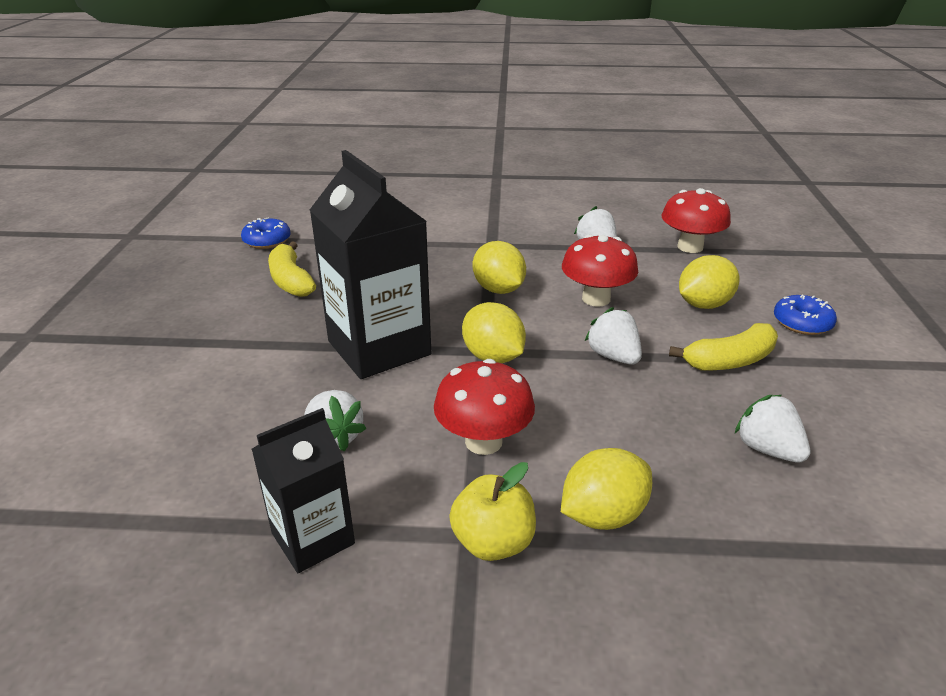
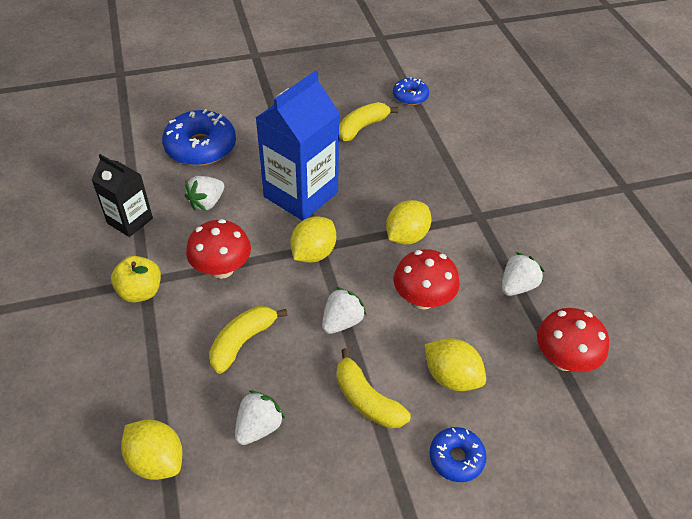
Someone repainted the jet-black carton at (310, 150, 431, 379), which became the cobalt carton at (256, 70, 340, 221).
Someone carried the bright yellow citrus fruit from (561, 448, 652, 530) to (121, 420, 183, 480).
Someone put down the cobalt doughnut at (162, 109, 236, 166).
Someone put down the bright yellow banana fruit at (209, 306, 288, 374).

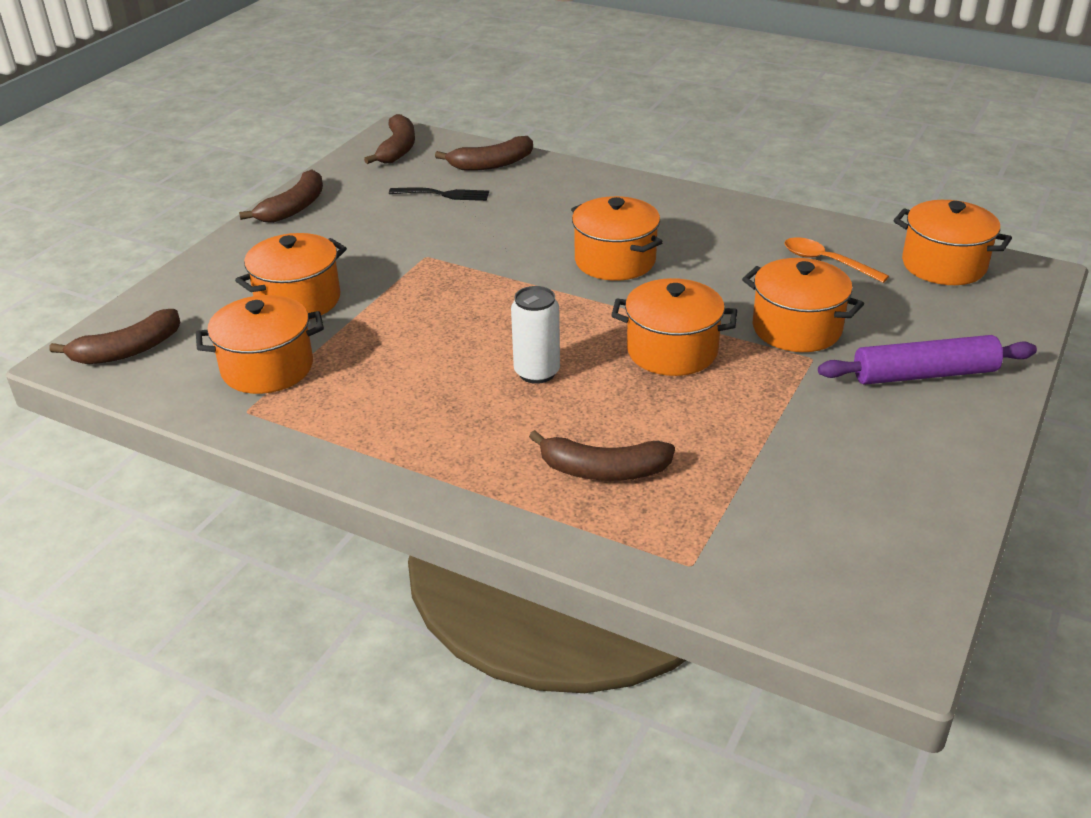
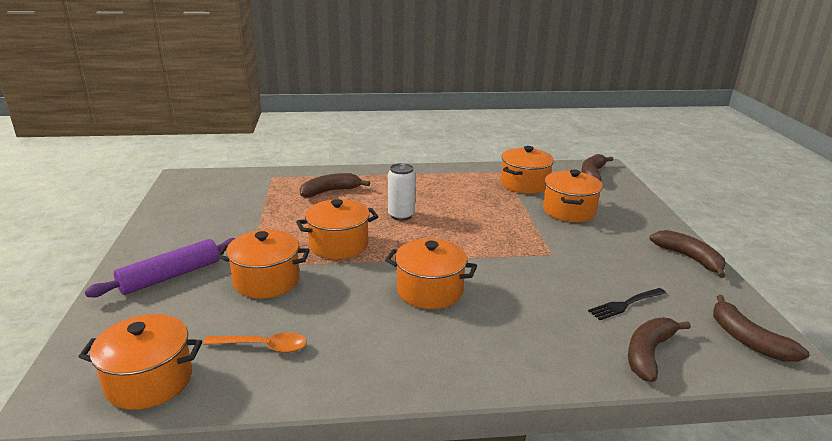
Someone rotated the russet banana fruit at (239, 169, 323, 223) by 150 degrees clockwise.

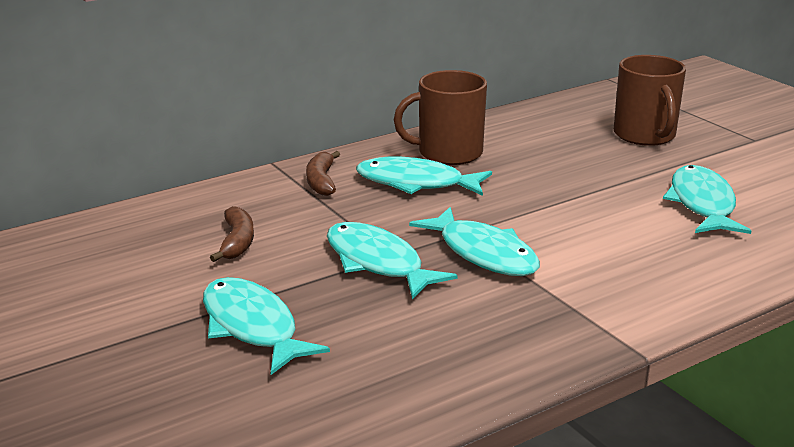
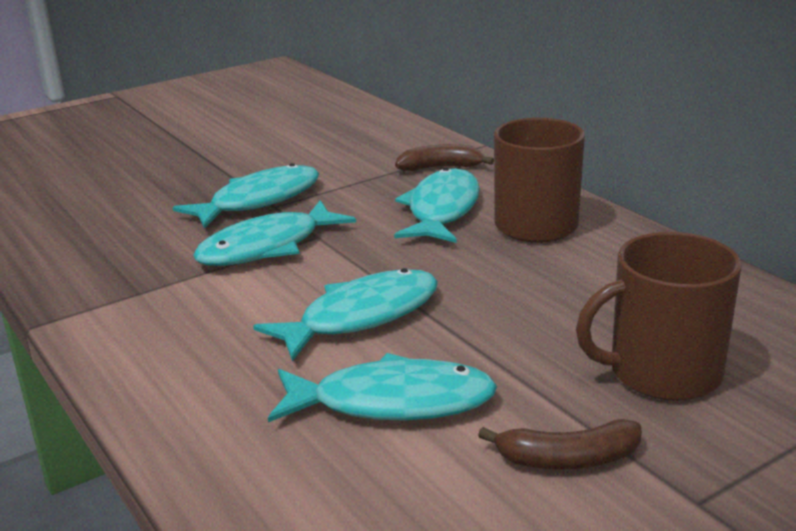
Someone carried the russet banana fruit from (210, 206, 254, 262) to (478, 419, 642, 469).
Someone carried the teal fish from (203, 277, 330, 375) to (253, 268, 438, 361).

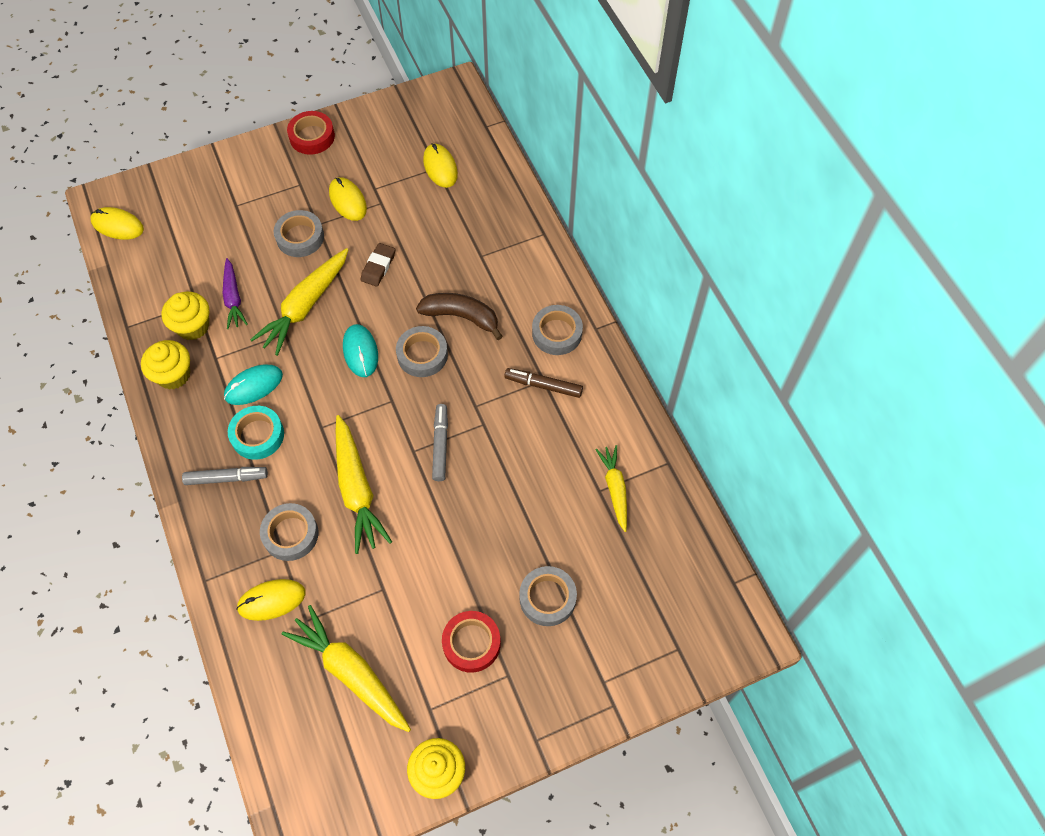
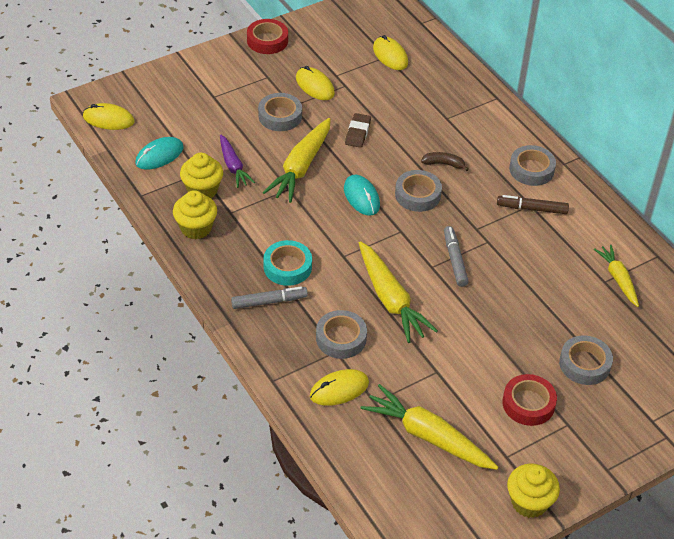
Someone scaled the russet banana fruit at (416, 293, 503, 340) by 0.58.
Someone carried the teal PC mouse from (224, 364, 283, 405) to (135, 137, 183, 170).

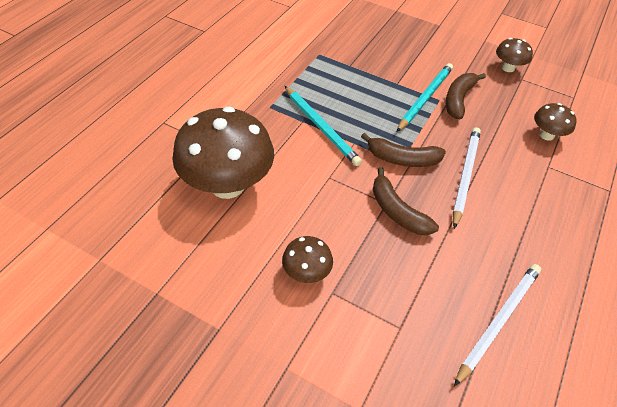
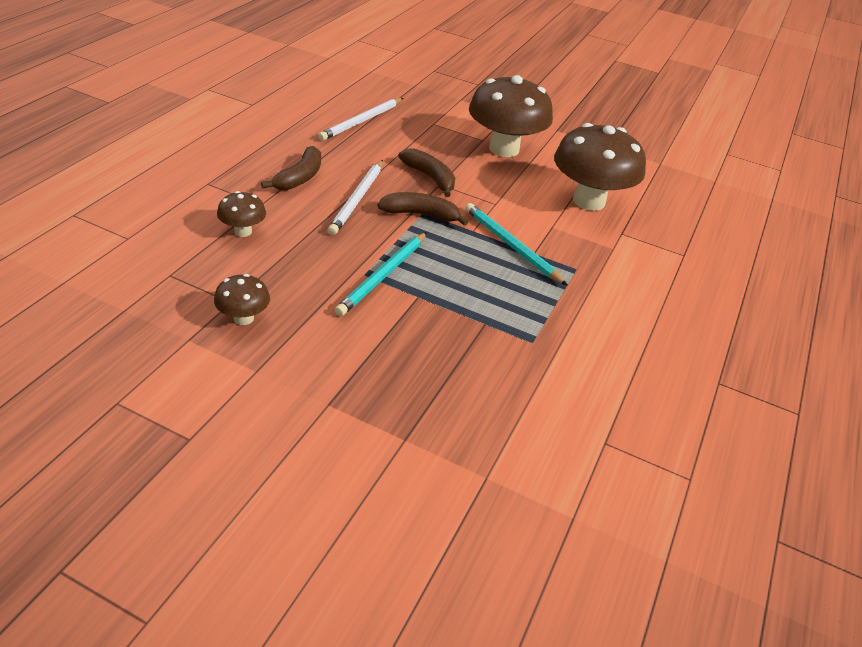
Someone carried the russet banana fruit from (445, 73, 486, 119) to (261, 146, 321, 190).
Someone scaled the russet mushroom at (282, 236, 333, 283) by 2.14.

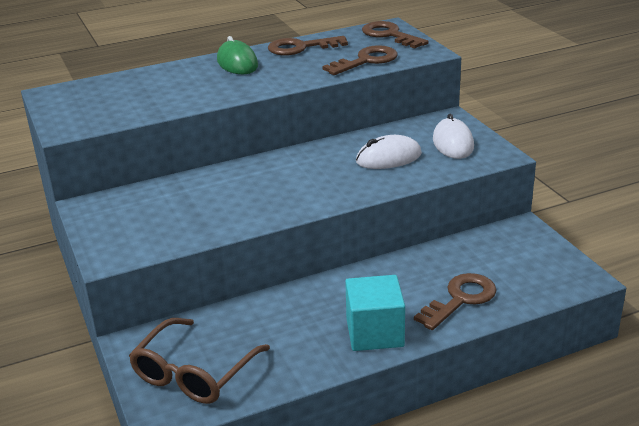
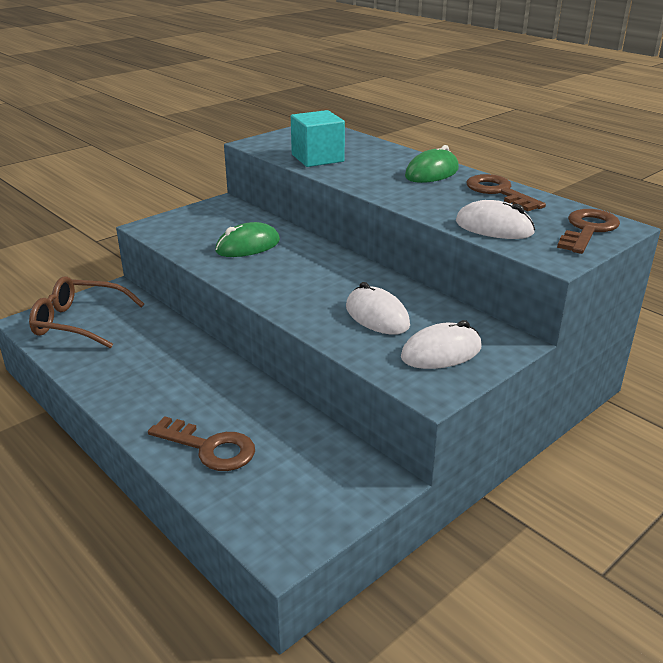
Someone swapped the russet door key at (322, 45, 398, 75) for the white PC mouse at (456, 200, 535, 239).
Someone carried the teal block from (345, 275, 405, 351) to (291, 110, 345, 167).
Someone put down the leaf-green PC mouse at (215, 222, 280, 257).

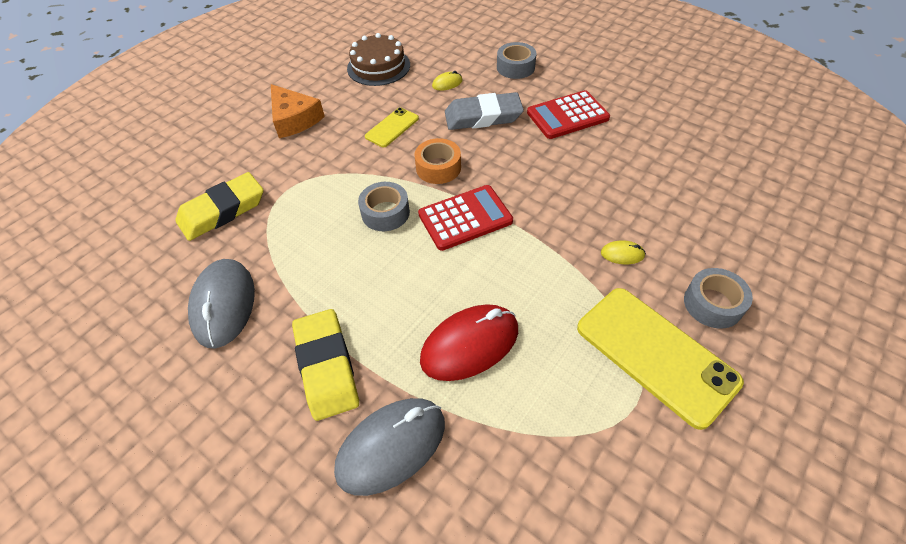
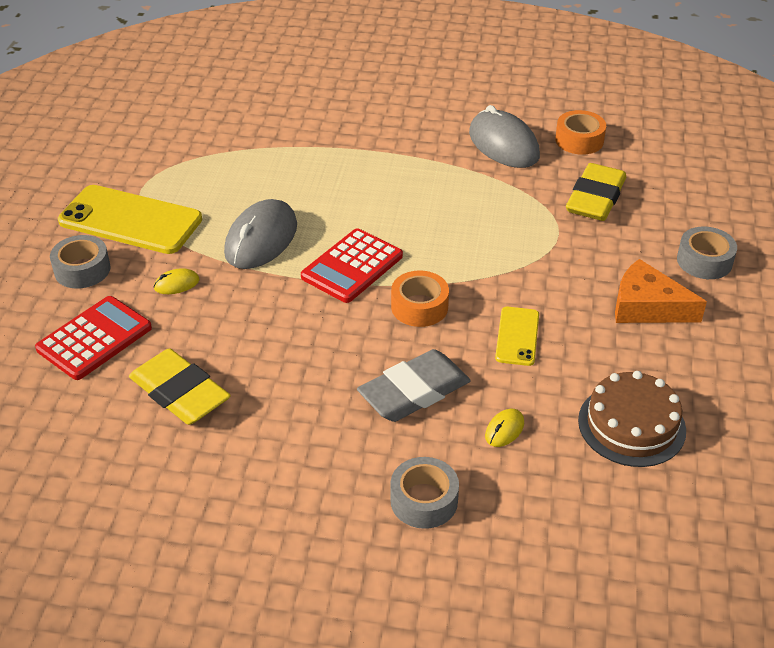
Someone carried the crimson calculator from (527, 90, 610, 139) to (35, 296, 152, 380).
Someone carried the ash-grey sticky tape from (358, 182, 410, 231) to (677, 227, 737, 279).
Someone took away the crimson PC mouse at (420, 304, 518, 381).
Someone carried the bright yellow pencil eraser from (292, 309, 359, 421) to (129, 349, 231, 425).
Someone carried the ash-grey PC mouse from (334, 398, 445, 496) to (224, 199, 297, 269).
Someone put down the orange sticky tape at (555, 110, 606, 155).

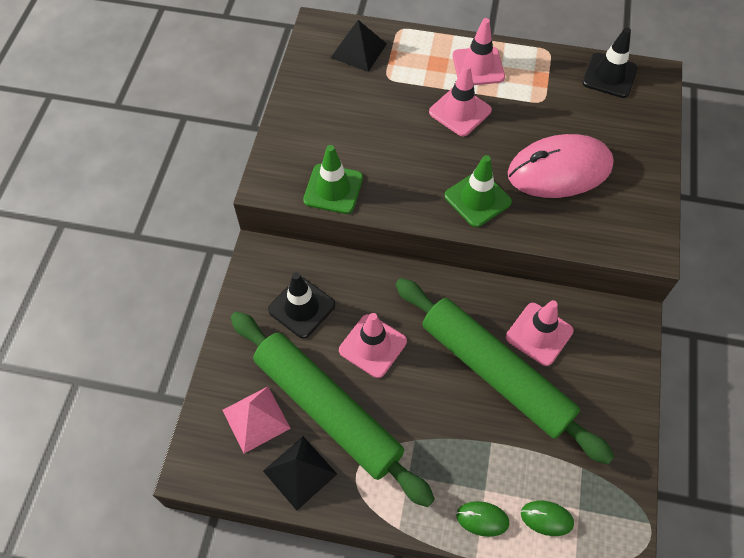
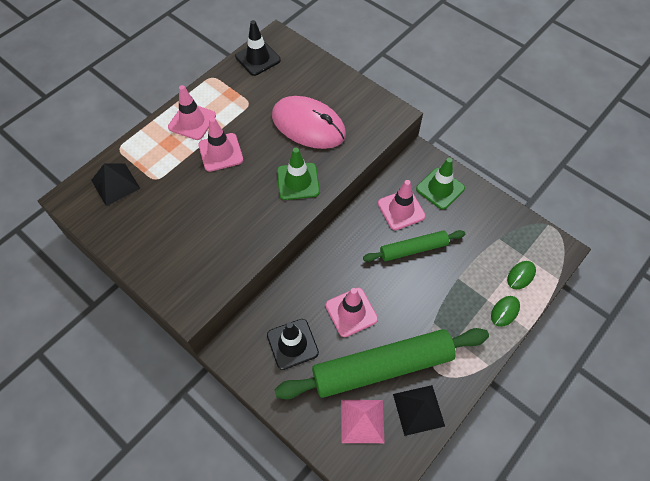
Someone rotated the pink PC mouse at (508, 134, 614, 198) by 75 degrees counterclockwise.
Someone carried the leaf-green safety cone from (303, 145, 363, 214) to (416, 158, 465, 210).
Someone scaled the leaf-green pastry roller at (396, 278, 614, 465) by 0.54.

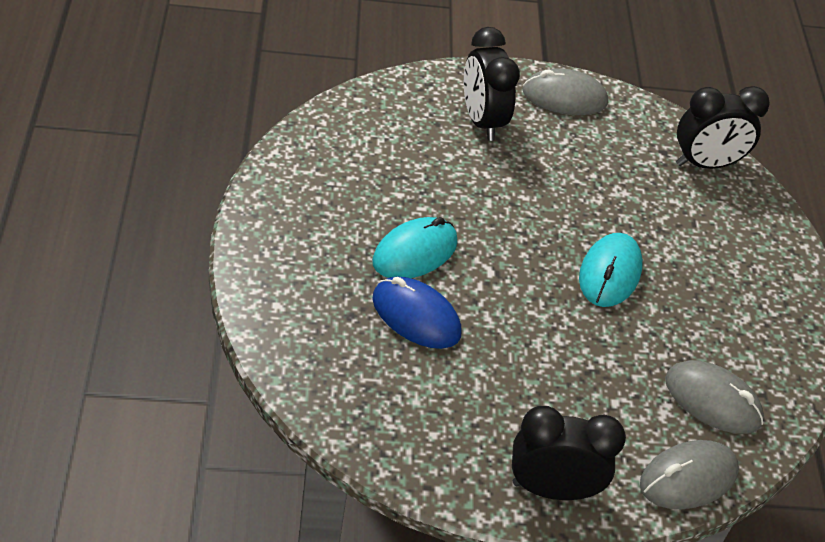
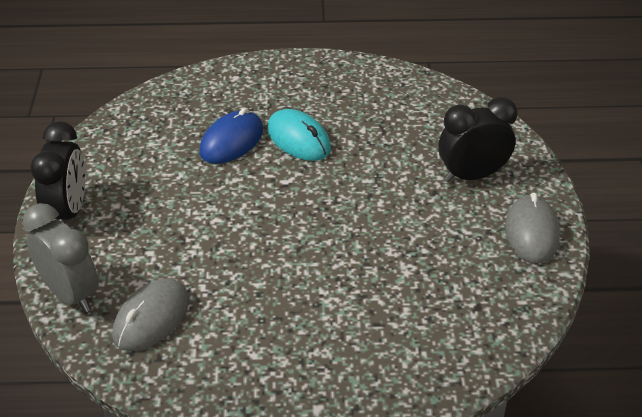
Someone took away the jet-black alarm clock at (676, 86, 770, 169).
Someone took away the teal PC mouse at (579, 233, 643, 307).
Someone swapped the ash-grey PC mouse at (640, 440, 739, 509) for the ash-grey alarm clock at (23, 203, 99, 312).

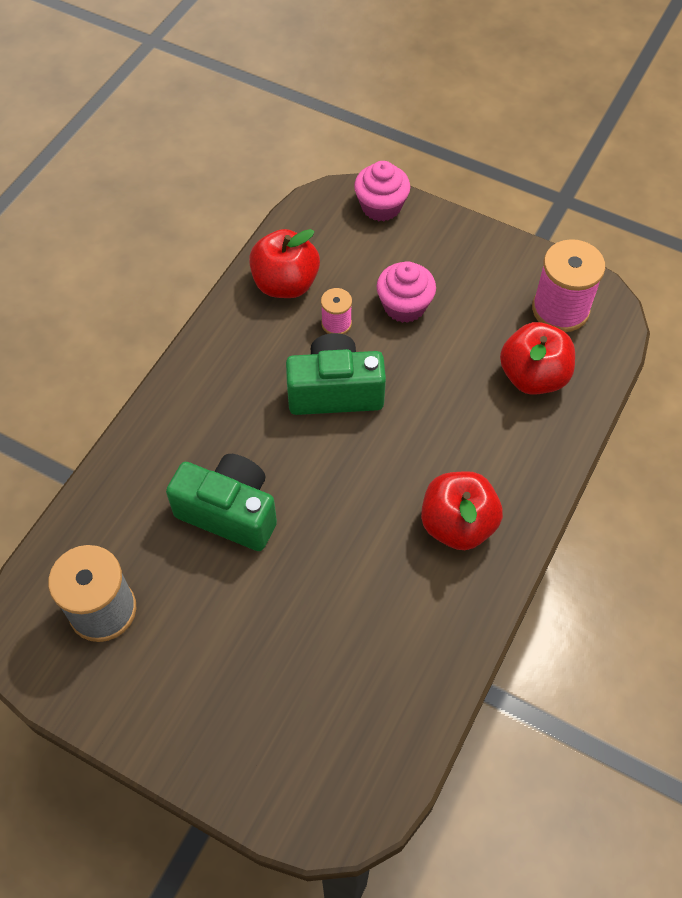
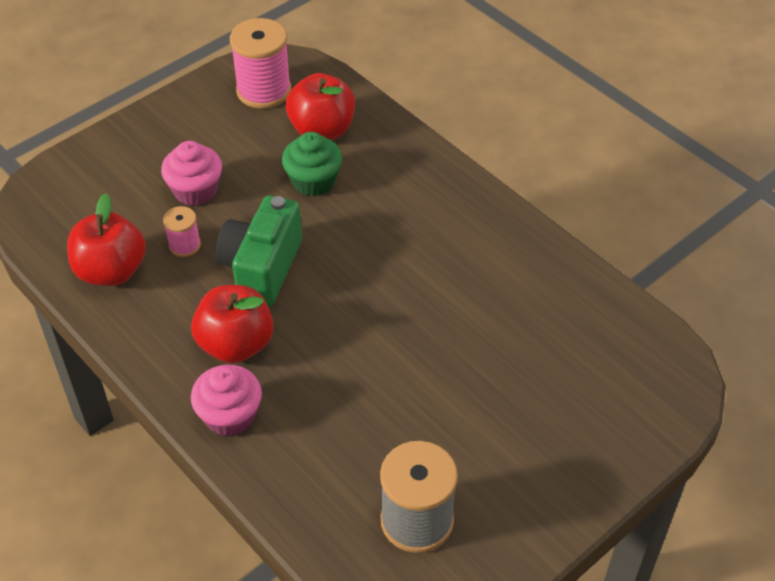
Someone carried the pink fairy cake from (354, 161, 410, 222) to (191, 365, 262, 437).
Someone took away the leaf-green compact camera at (166, 454, 277, 551).
Someone carried the crimson apple fruit from (421, 471, 503, 550) to (191, 285, 274, 363).
Someone put down the leaf-green fairy cake at (282, 132, 342, 197).

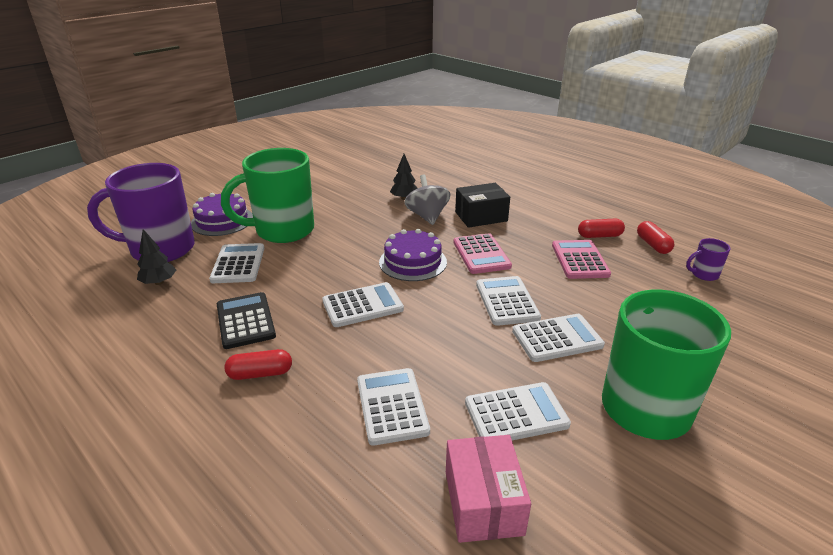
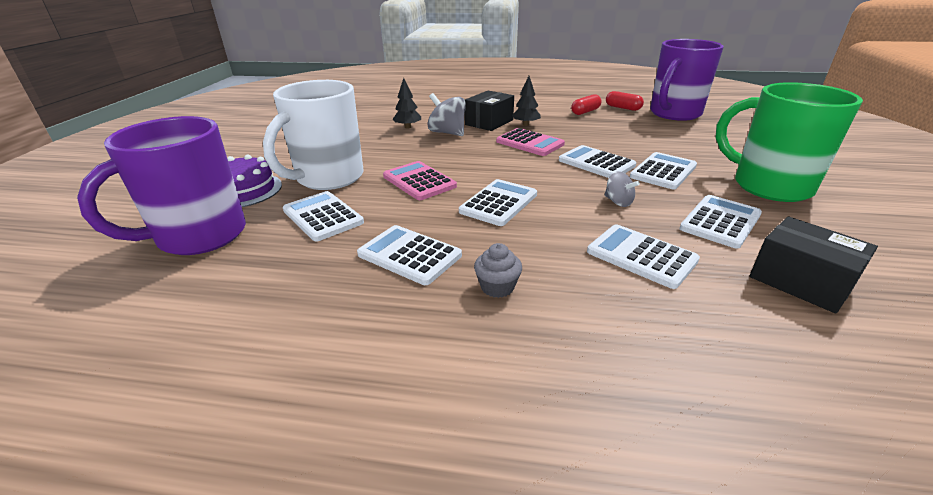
Someone repainted the leaf-green coffee mug at (221, 148, 314, 243), which became the white coffee mug at (263, 80, 364, 190).
Someone carried the jet-black toy tree from (137, 229, 176, 285) to (512, 76, 541, 126).
Someone took away the violet gateau at (379, 229, 447, 281).
Someone scaled the violet coffee mug at (686, 238, 730, 281) by 2.49.
Someone carried the pink calculator from (552, 240, 611, 279) to (383, 161, 457, 200).
Someone repainted the jet-black calculator at (217, 292, 276, 349), which became the white calculator at (357, 225, 462, 285).
Someone swapped the crimson pill shape at (224, 349, 292, 380) for the ash-grey fairy cake at (474, 243, 522, 298).
Someone repainted the pink box at (446, 435, 531, 543), which became the jet-black box at (749, 216, 878, 313).
Someone put down the ash-grey spinning top at (605, 171, 640, 207).

